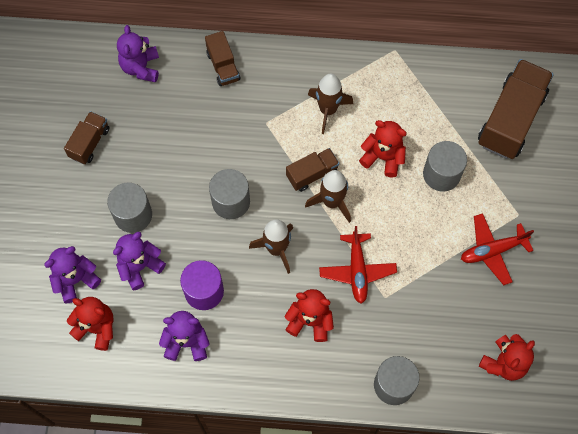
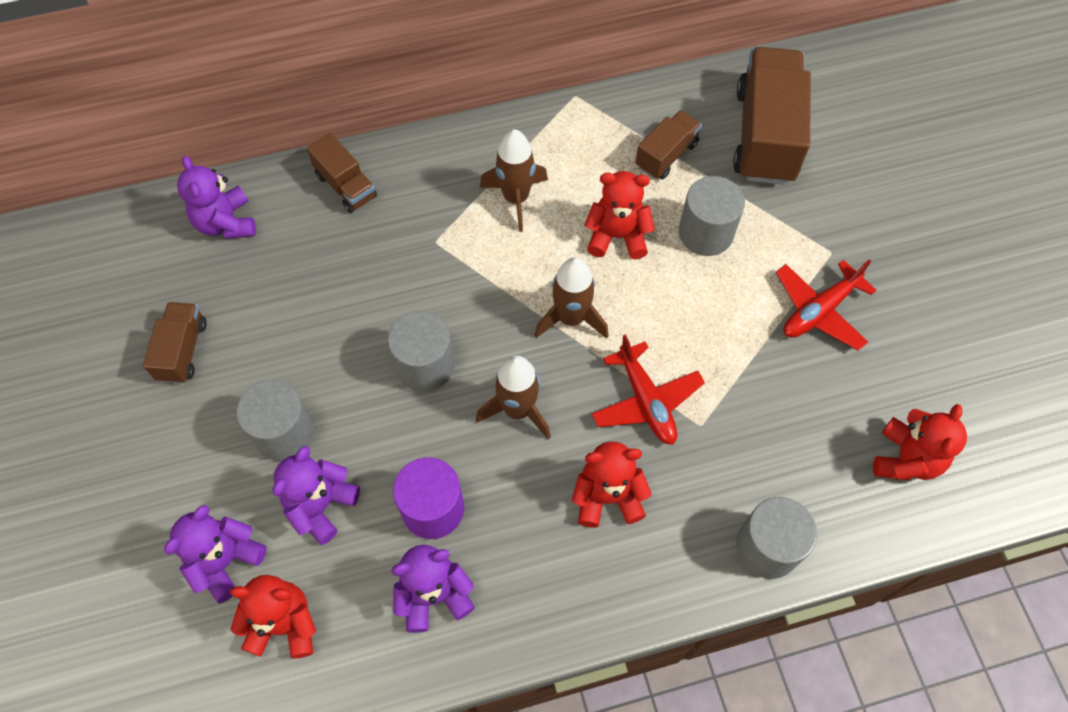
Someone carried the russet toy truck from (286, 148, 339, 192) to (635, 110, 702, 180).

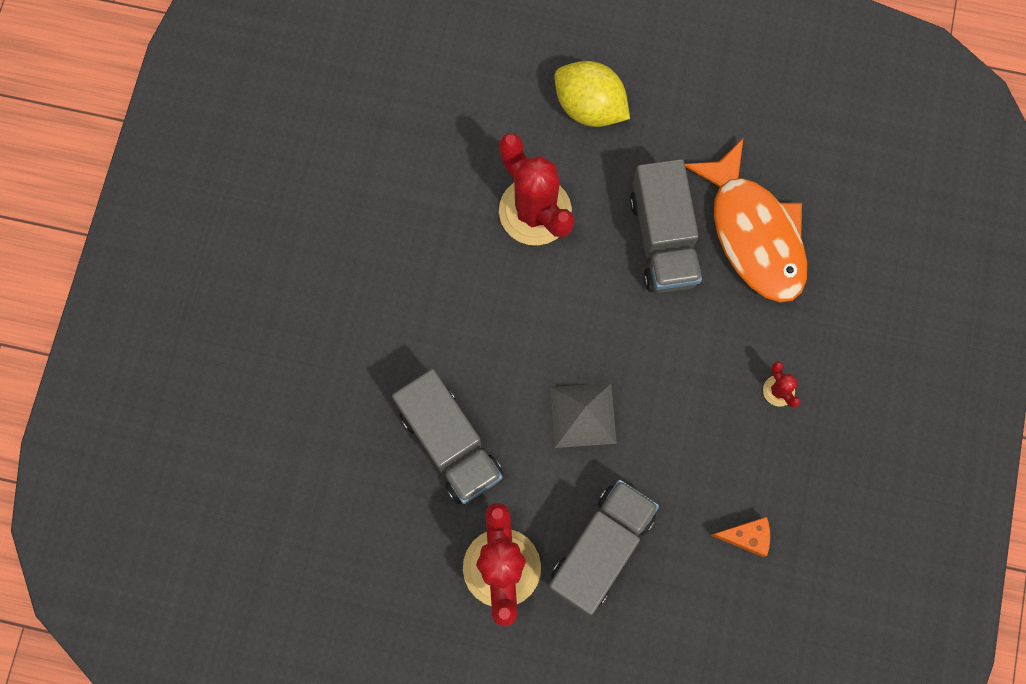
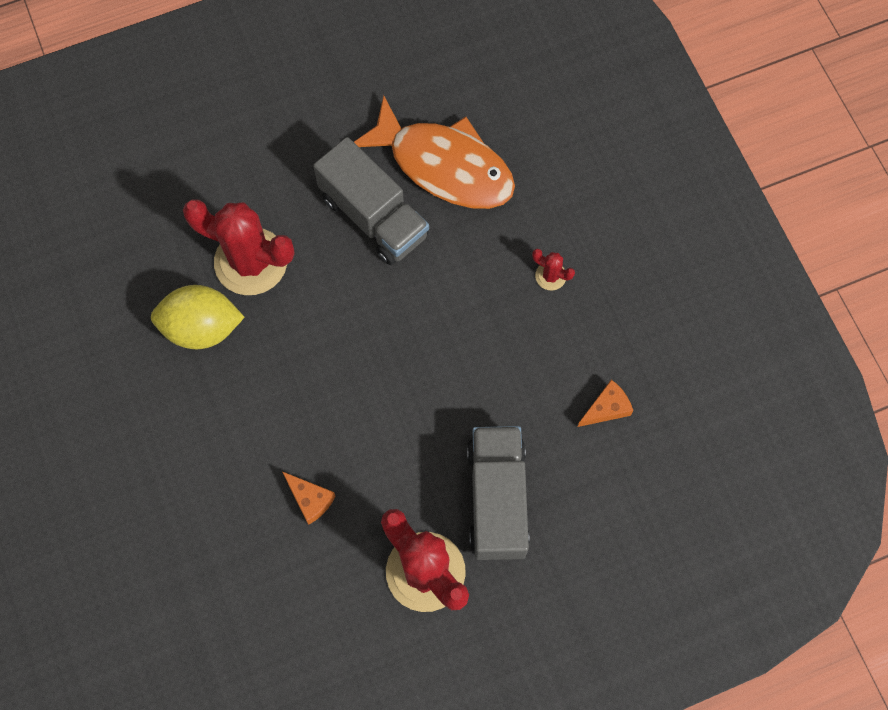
Someone carried the bright yellow citrus fruit from (554, 61, 630, 127) to (151, 285, 245, 349).
Someone swapped the ash-grey toy truck at (392, 369, 503, 504) for the orange cheese wedge at (282, 471, 336, 525).
Someone took away the ash-grey solid pyramid at (550, 383, 617, 448).

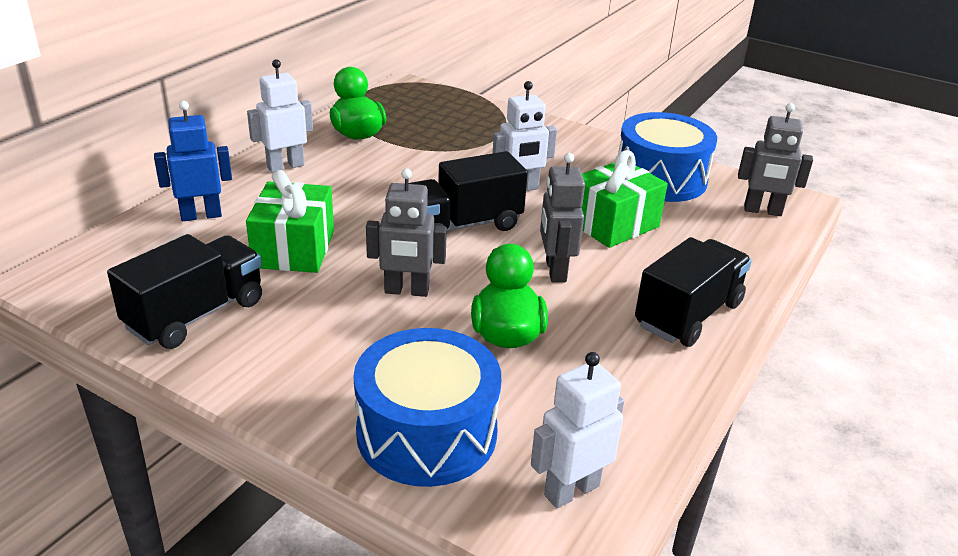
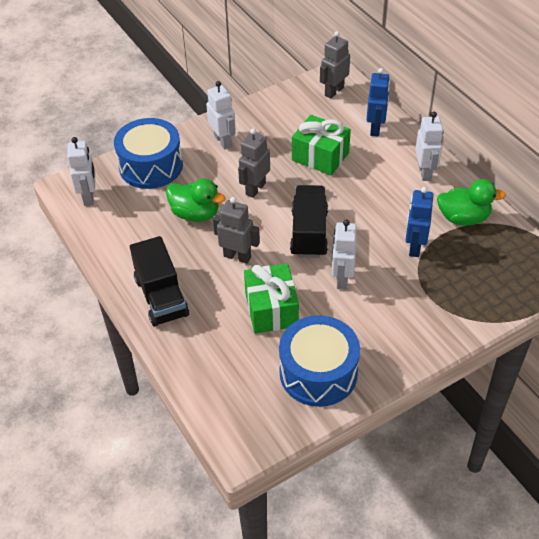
Someone carried the ash-grey robot figure from (738, 103, 813, 216) to (320, 31, 350, 98).
Someone took away the jet-black toy truck at (107, 234, 262, 349).
Someone put down the white robot figure at (206, 81, 236, 149).
Someone put down the cobalt robot figure at (406, 187, 433, 257).

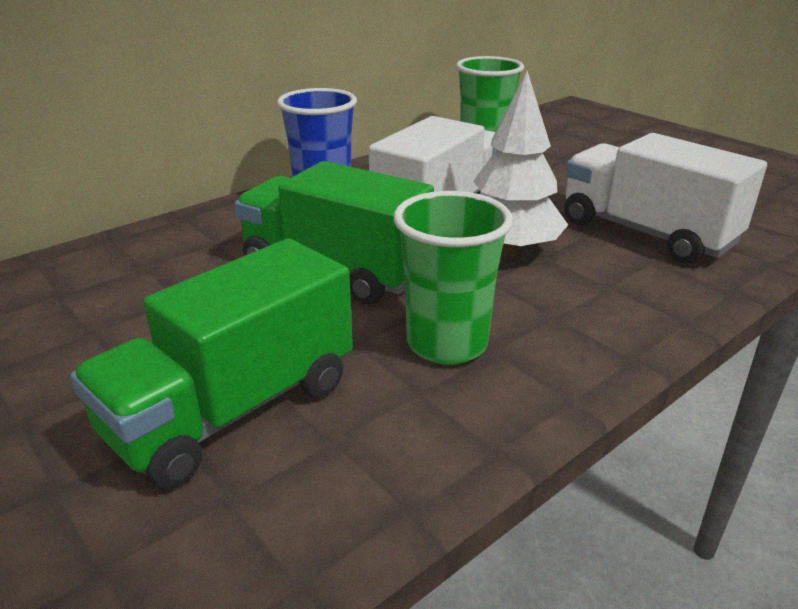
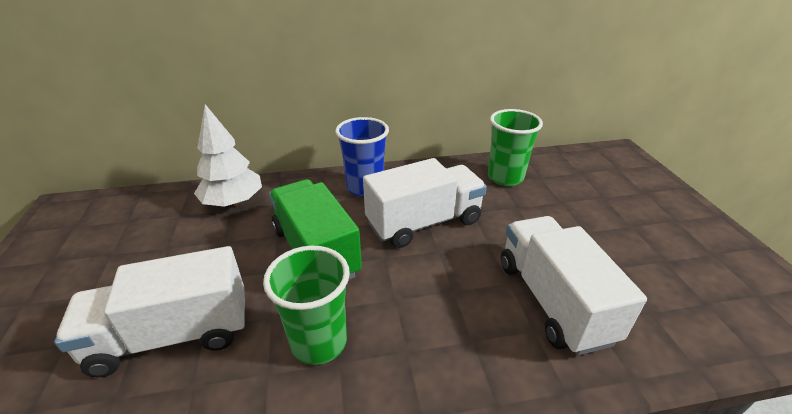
Someone carried the white toy tree from (473, 71, 568, 256) to (194, 104, 262, 207).
Someone repainted the leaf-green toy truck at (70, 238, 353, 489), which became the white toy truck at (54, 246, 245, 377).

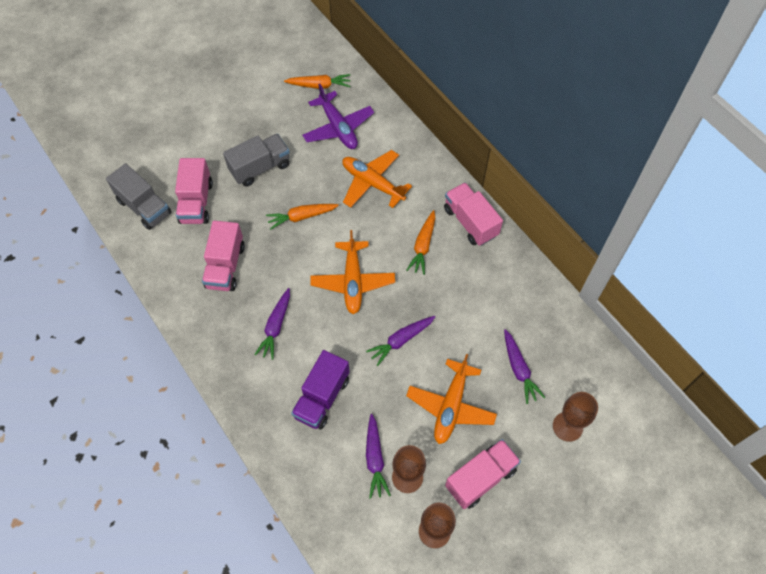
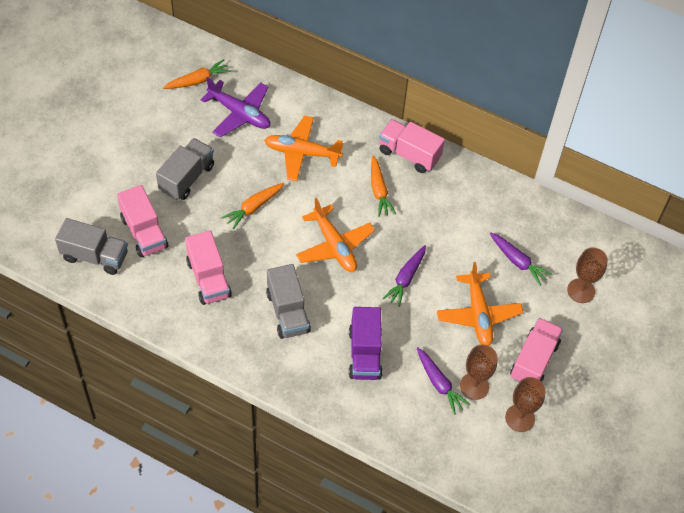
Someone swapped the violet root vegetable at (254, 288, 290, 360) for the ash-grey toy truck at (266, 264, 311, 339).

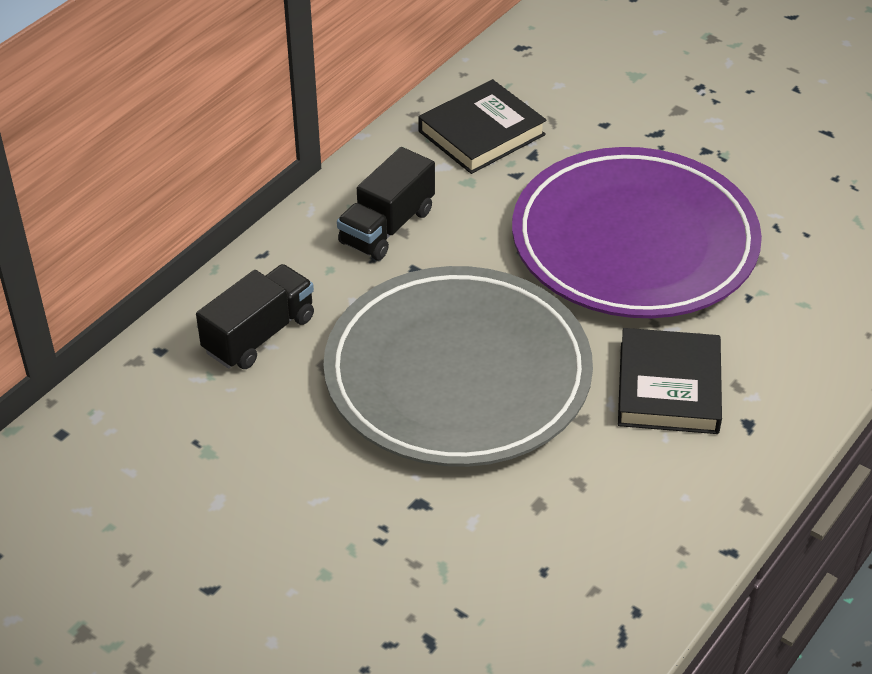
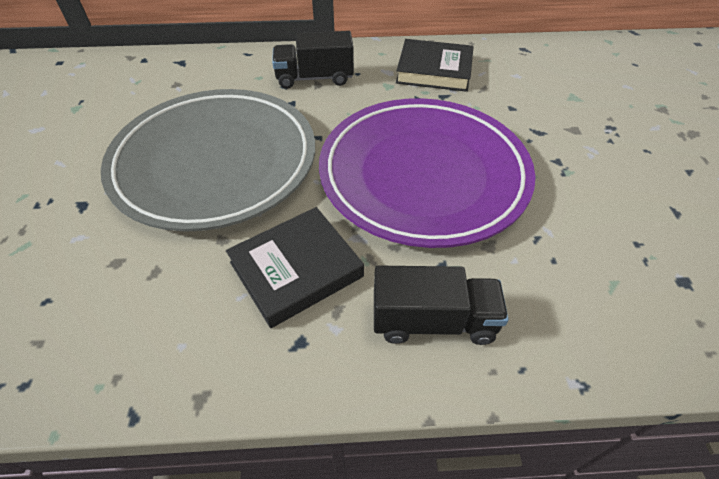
Someone carried the jet-black toy truck from (196, 264, 314, 369) to (374, 266, 509, 345).

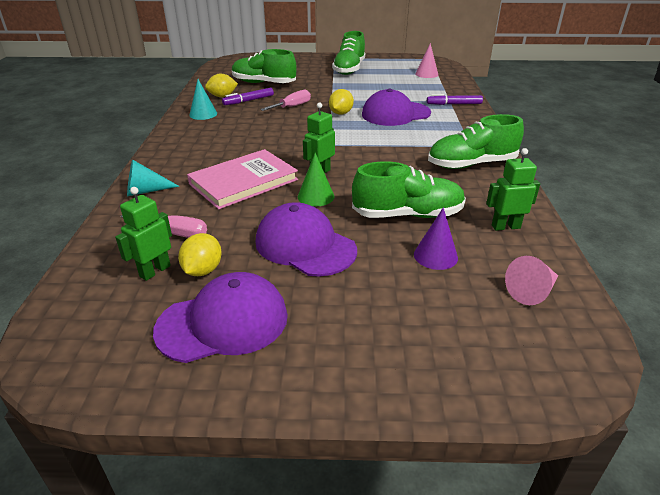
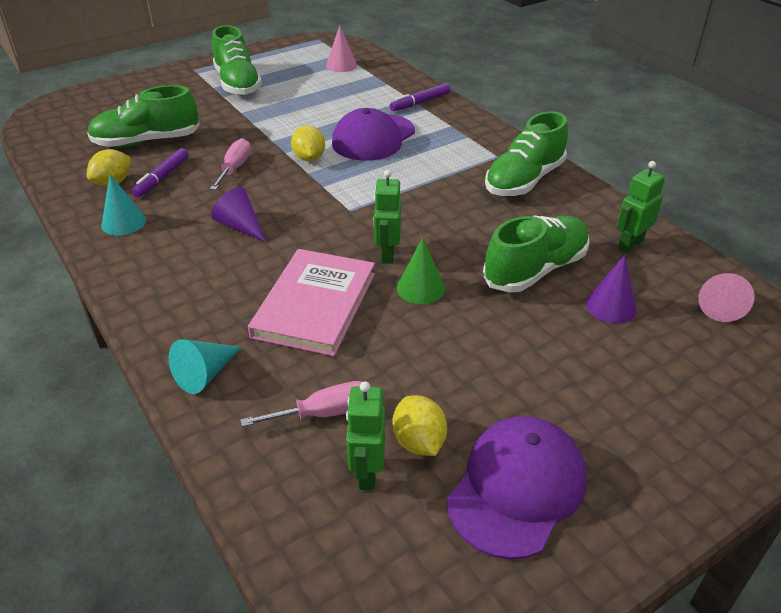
Someone took away the violet peaked cap at (255, 202, 357, 277).
Someone put down the violet cone at (211, 187, 266, 242).

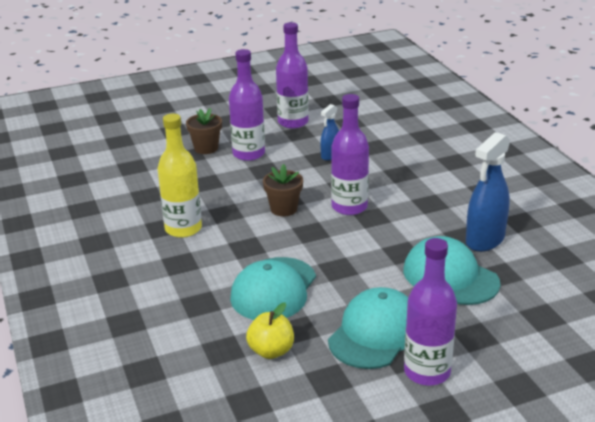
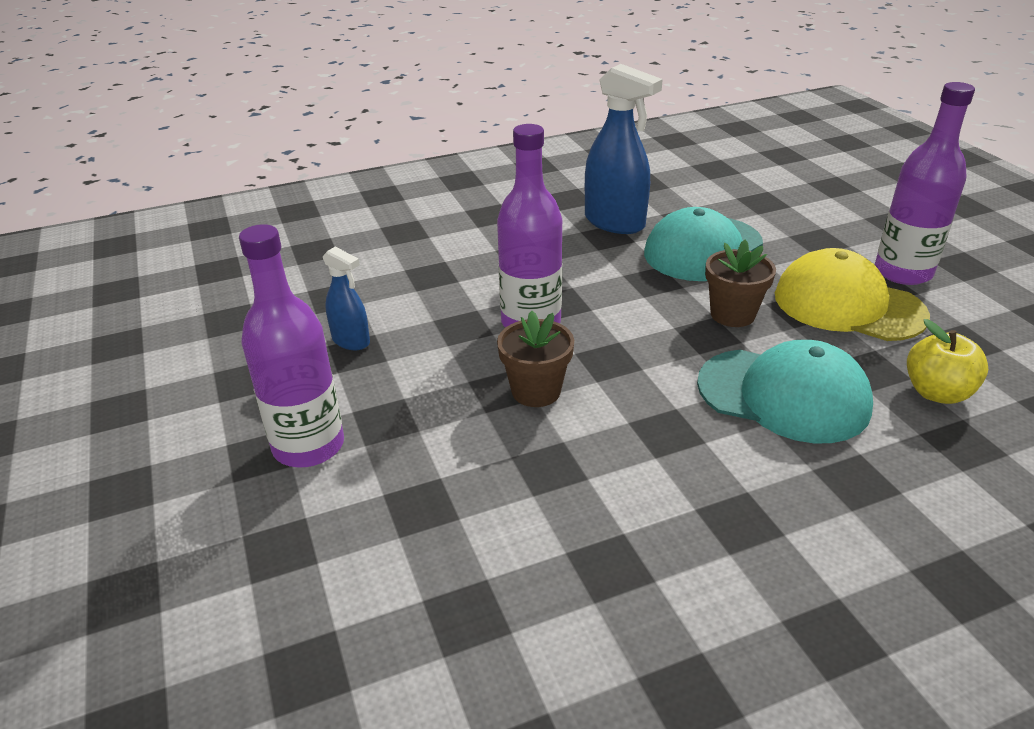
Someone took away the violet flask at (276, 22, 309, 128).
Someone carried the russet plant pot from (186, 108, 222, 154) to (705, 240, 776, 327).
Someone took away the bright yellow flask at (158, 114, 202, 238).
Someone repainted the teal peaked cap at (328, 287, 408, 369), which became the bright yellow peaked cap at (775, 248, 930, 341).

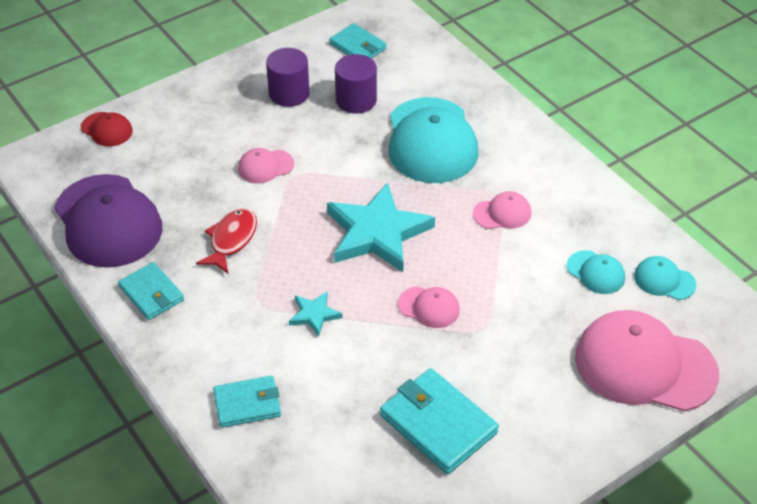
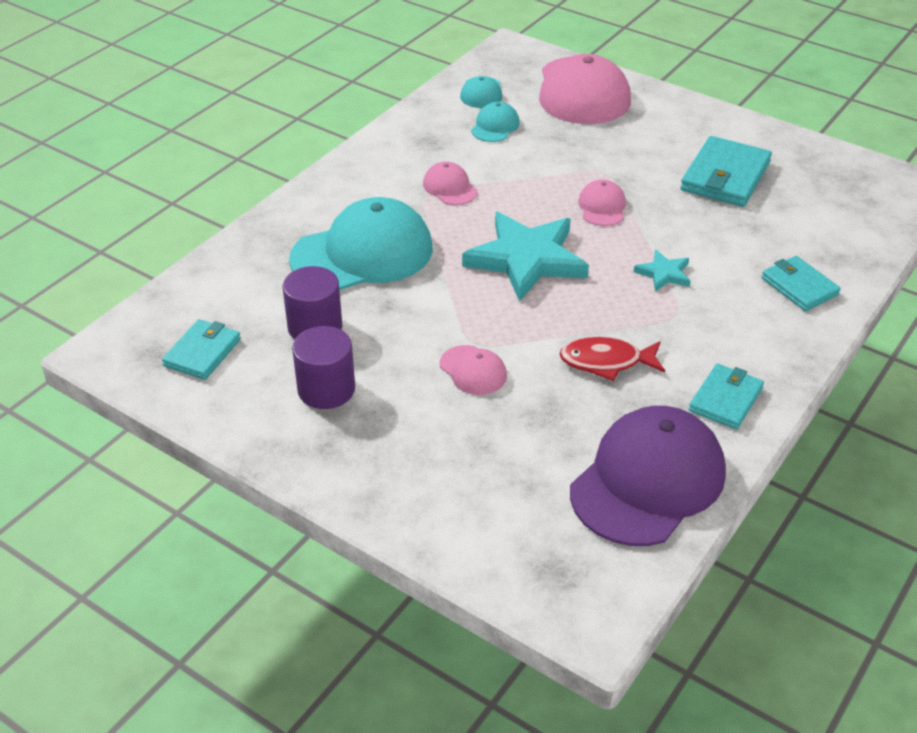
Someone took away the crimson peaked cap at (81, 112, 133, 147).

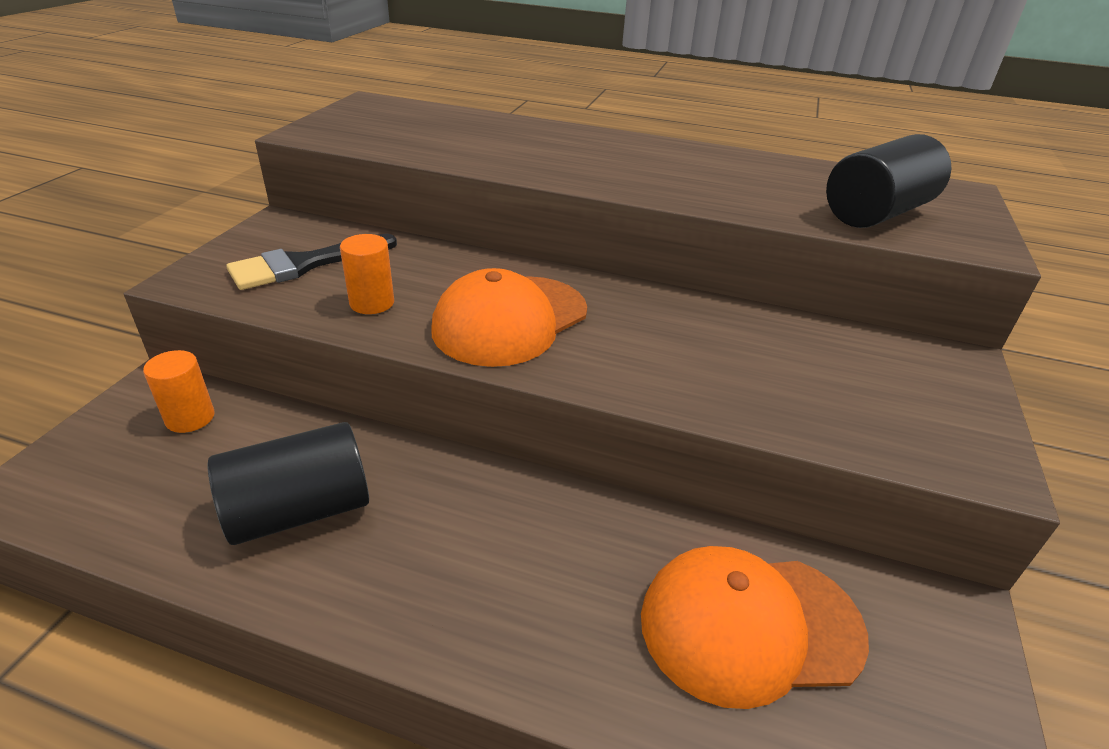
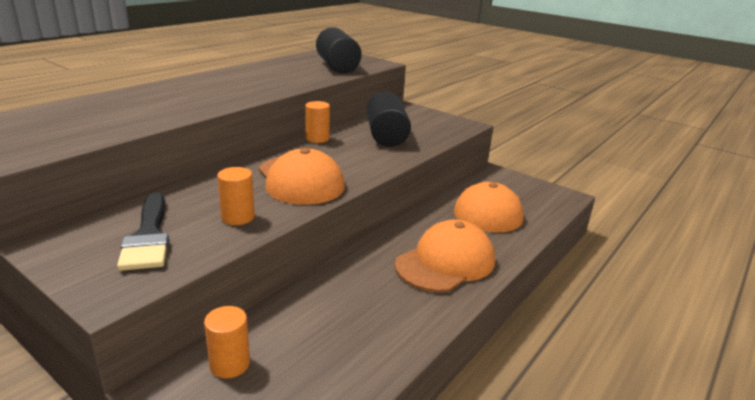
Someone carried the jet-black cylinder shape from (208, 422, 369, 545) to (366, 92, 411, 147).
Someone put down the orange cylinder shape at (305, 101, 330, 143).
Someone put down the orange peaked cap at (395, 220, 495, 292).

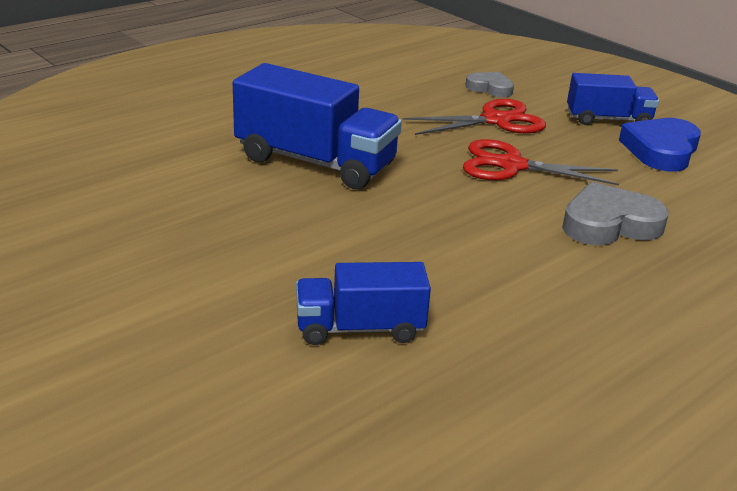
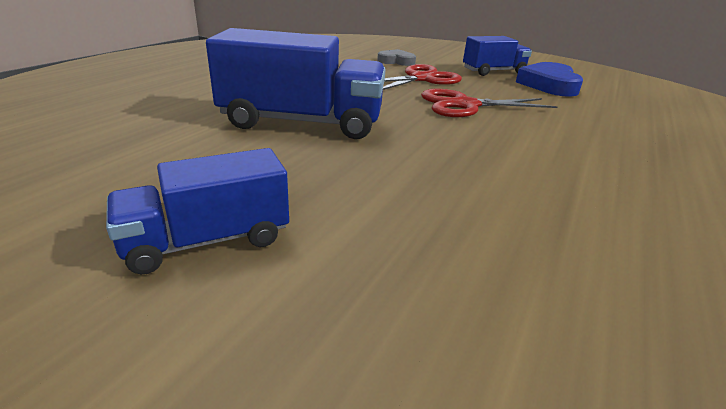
Someone took away the ash-grey heart shape at (562, 182, 669, 245).
Someone carried the cobalt toy truck from (296, 262, 431, 345) to (106, 148, 289, 274).

